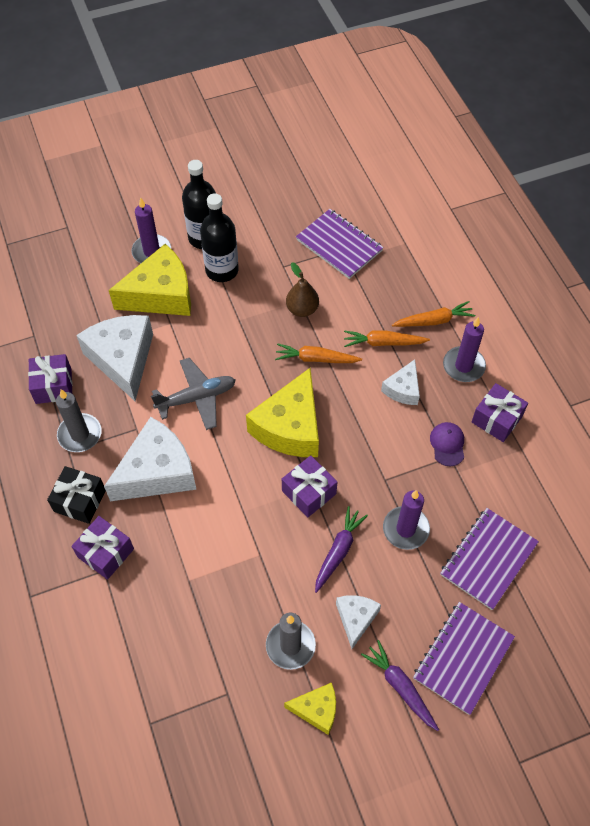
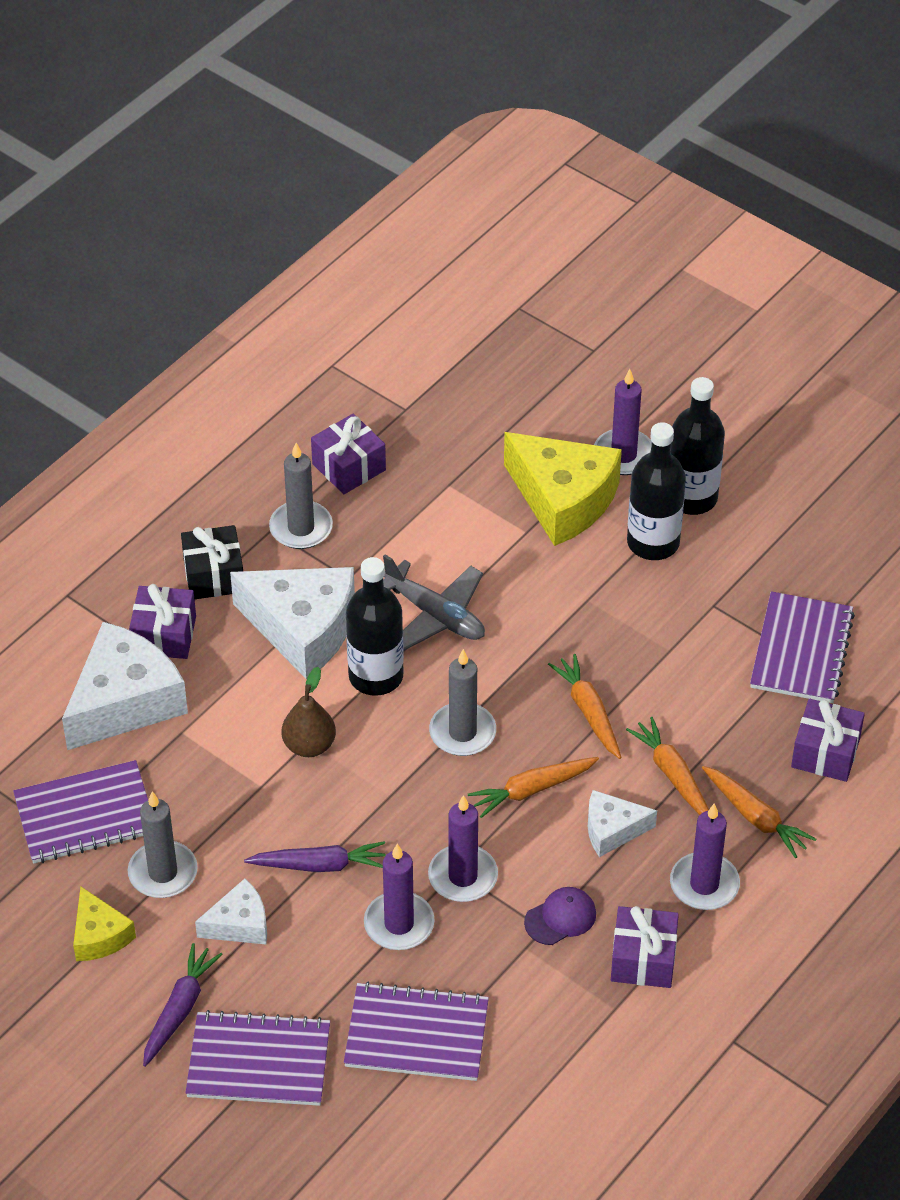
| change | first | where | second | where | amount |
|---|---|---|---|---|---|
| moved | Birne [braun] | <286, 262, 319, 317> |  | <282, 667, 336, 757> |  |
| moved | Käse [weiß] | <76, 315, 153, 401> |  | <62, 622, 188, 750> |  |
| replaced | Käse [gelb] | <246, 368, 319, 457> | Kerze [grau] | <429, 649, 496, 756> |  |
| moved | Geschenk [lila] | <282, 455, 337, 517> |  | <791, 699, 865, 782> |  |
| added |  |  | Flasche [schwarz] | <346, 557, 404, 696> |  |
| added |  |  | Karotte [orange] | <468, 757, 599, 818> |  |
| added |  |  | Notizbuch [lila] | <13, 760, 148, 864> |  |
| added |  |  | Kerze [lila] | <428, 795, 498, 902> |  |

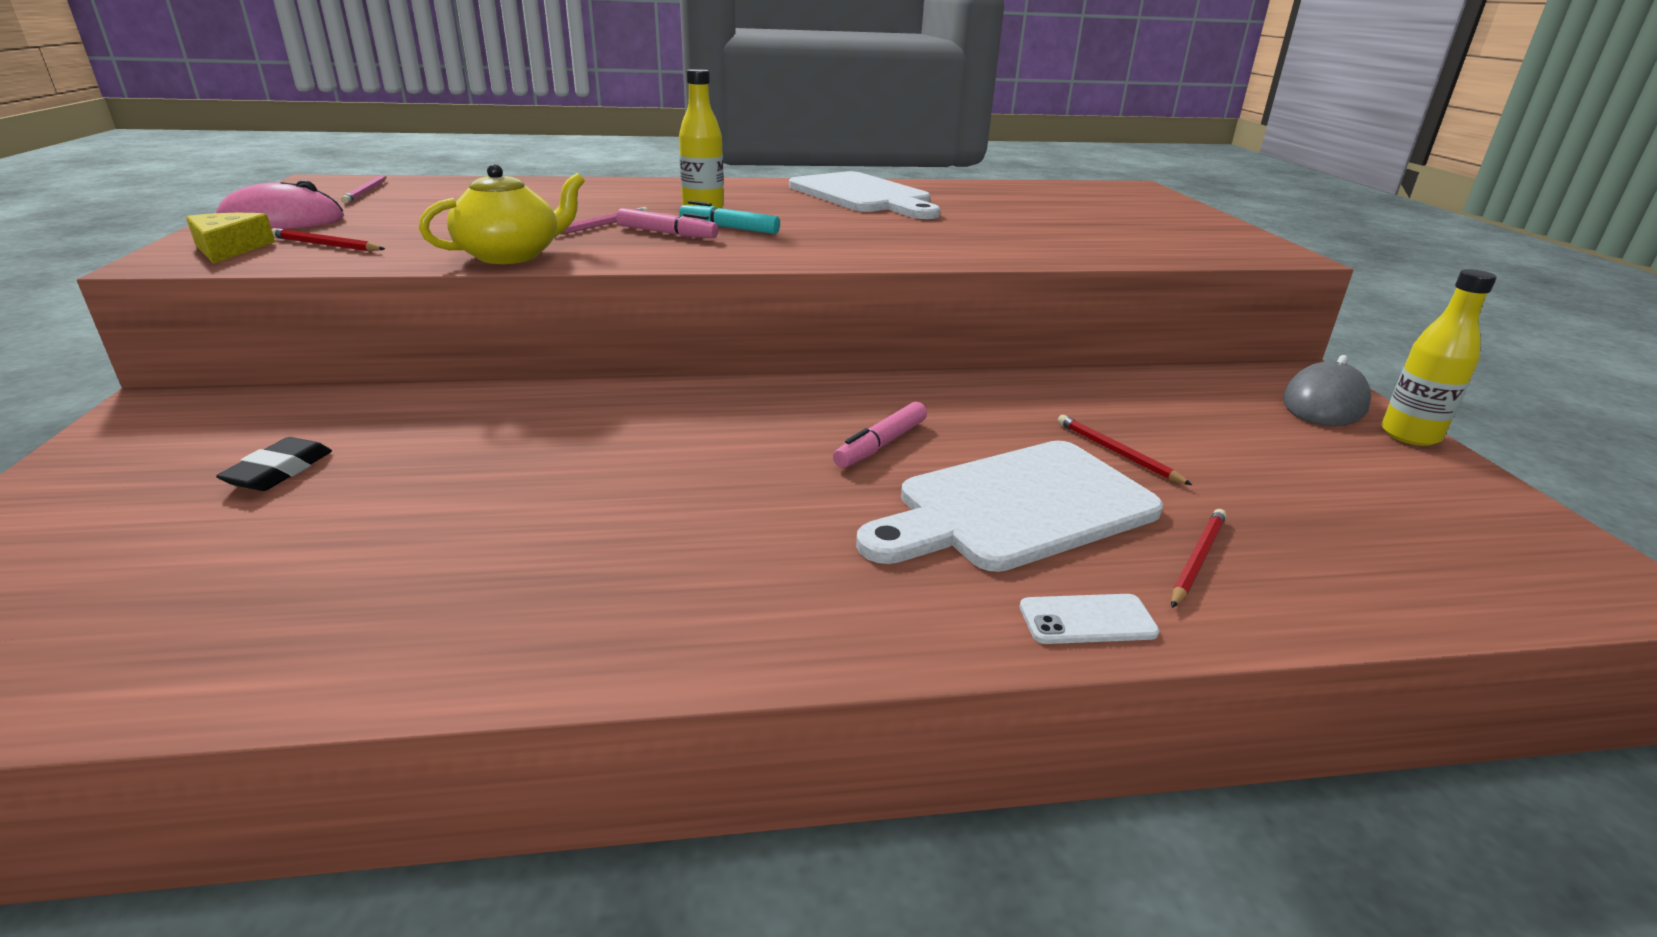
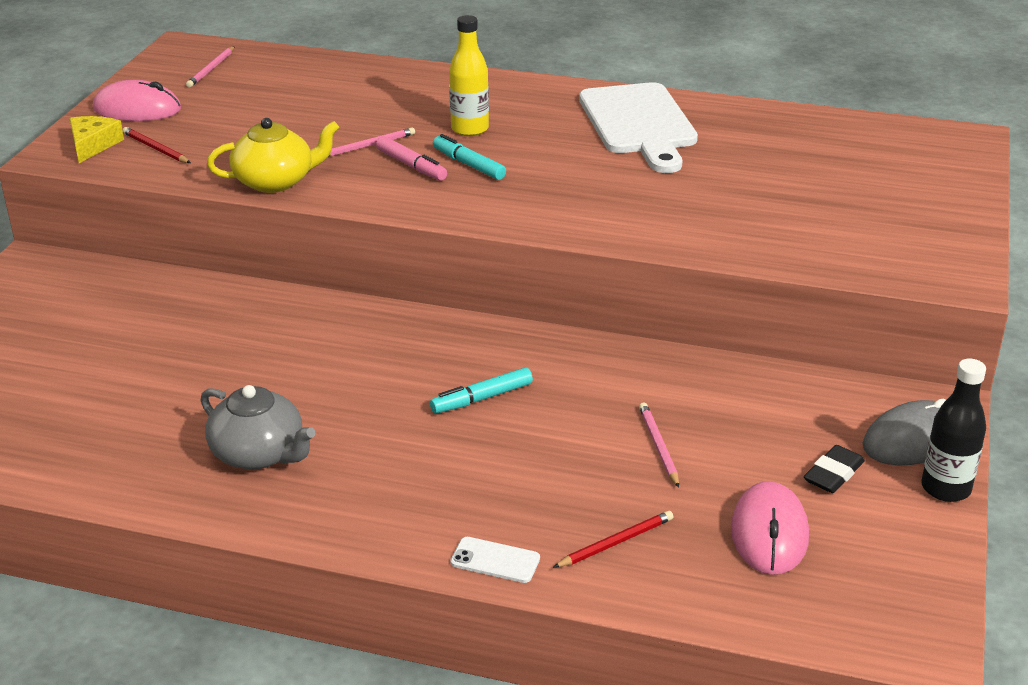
| change | first | where | second | where | amount |
|---|---|---|---|---|---|
| recoloured | Flasche [gelb] | <1381, 269, 1497, 446> | Flasche [schwarz] | <921, 359, 986, 502> |  |
| recoloured | Filzstift [rosa] | <833, 402, 927, 468> | Filzstift [türkis] | <430, 367, 533, 414> |  |
| recoloured | Bleistift [rot] | <1058, 415, 1192, 485> | Bleistift [rosa] | <639, 402, 679, 488> |  |
| moved | Radiergummi [schwarz] | <216, 437, 332, 491> |  | <804, 445, 865, 493> |  |
| removed | Schneidebrett [weiß] | <856, 441, 1163, 572> |  |  |  |
| added |  |  | Teekanne [grau] | <201, 385, 315, 469> |  |
| added |  |  | Computermaus [rosa] | <731, 481, 809, 575> |  |

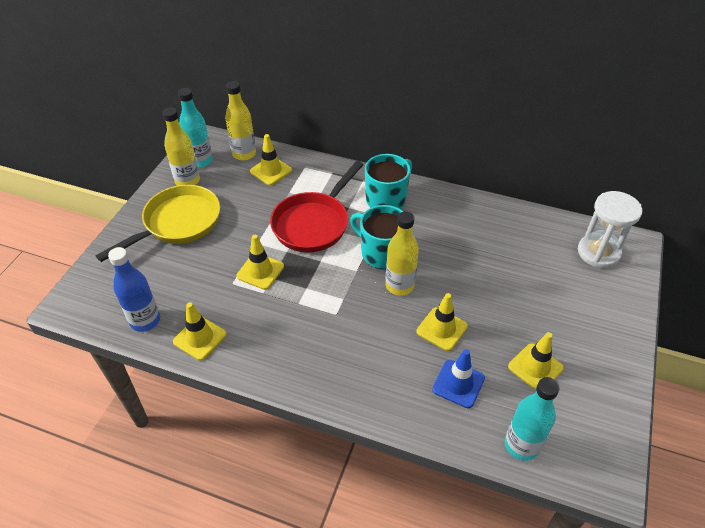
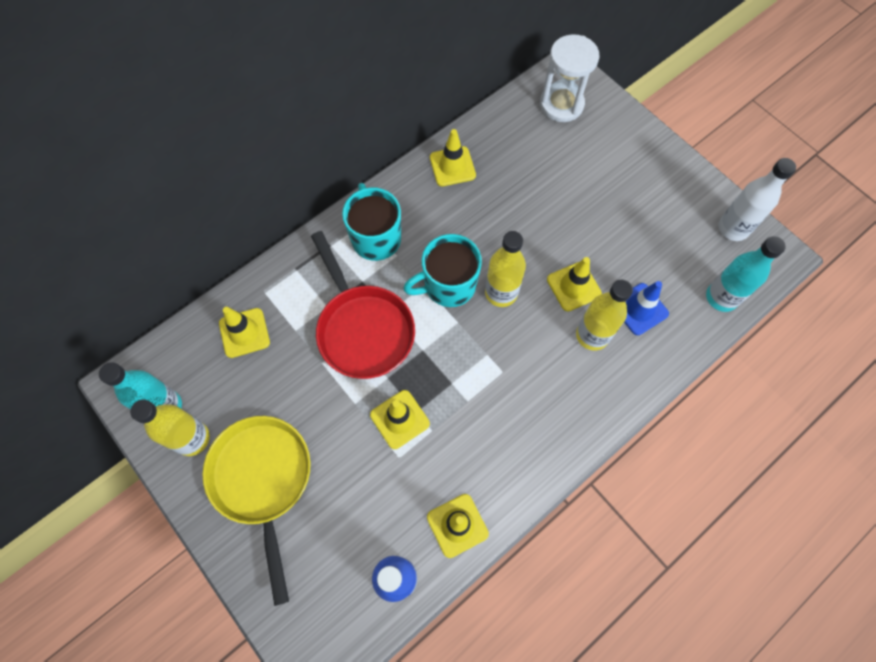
| change | first | where | second | where | amount |
|---|---|---|---|---|---|
| moved | Flasche [gelb] | <225, 81, 256, 161> |  | <576, 280, 633, 351> |  |
| moved | Leitkegel [gelb] | <508, 332, 564, 390> |  | <430, 129, 476, 186> |  |
| added |  |  | Flasche [weiß] | <718, 158, 796, 241> |  |

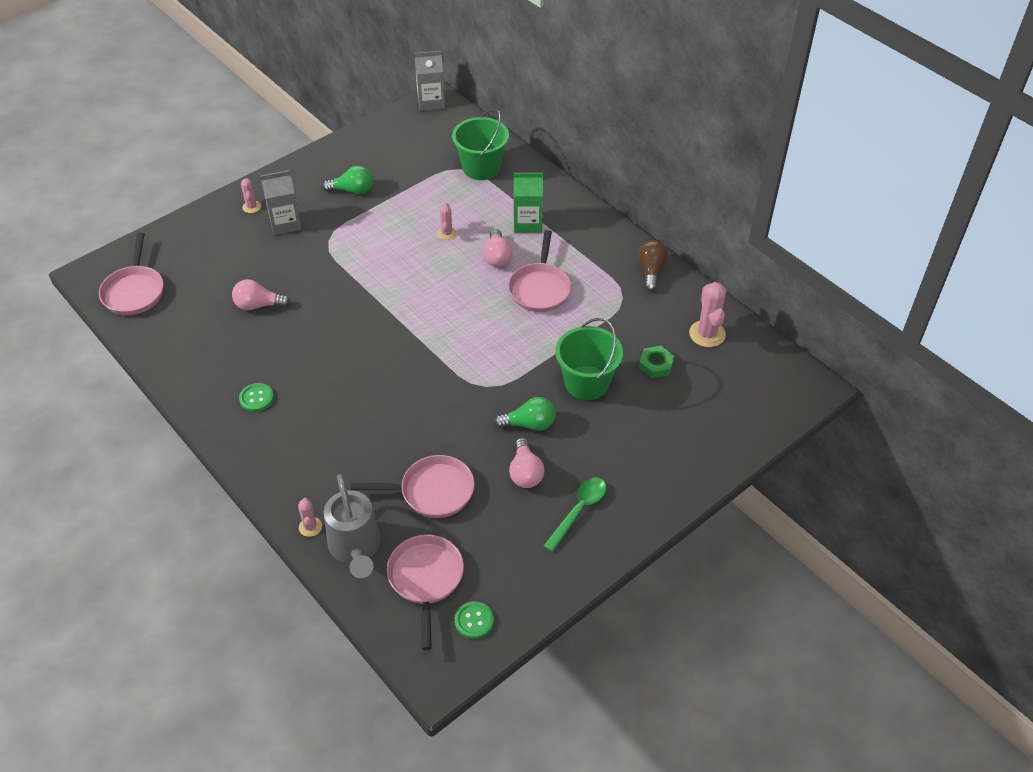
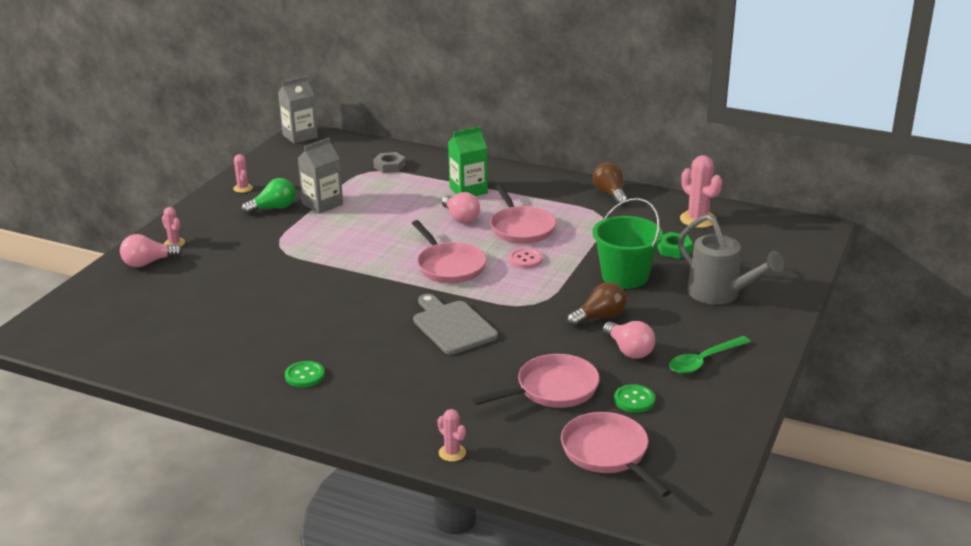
| change | first | where | second | where | amount |
|---|---|---|---|---|---|
| replaced | Eimer [grün] | <452, 109, 509, 180> | Sechskantmutter [grau] | <373, 152, 406, 173> |  |
| moved | Getränkekarton [grau] | <261, 170, 302, 235> |  | <298, 138, 343, 214> |  |
| moved | Kaktus [rosa] | <437, 203, 456, 240> |  | <233, 154, 253, 193> |  |
| moved | Pfanne [rosa] | <99, 233, 164, 315> |  | <412, 220, 487, 284> |  |
| moved | Glühbirne [rosa] | <232, 279, 291, 310> |  | <120, 234, 183, 267> |  |
| recoloured | Glühbirne [grün] | <494, 397, 556, 431> | Glühbirne [braun] | <567, 282, 627, 327> |  |
| moved | Gießkanne [grau] | <324, 474, 381, 578> |  | <678, 214, 785, 305> |  |
| turned | Löffel [grün] | <544, 477, 606, 552> |  | <669, 336, 751, 374> | 135 degrees counterclockwise |
| moved | Knopf [grün] | <455, 601, 494, 639> |  | <614, 384, 655, 413> |  |
| added |  |  | Knopf [rosa] | <509, 248, 543, 268> |  |
| added |  |  | Schneidebrett [grau] | <413, 294, 498, 355> |  |

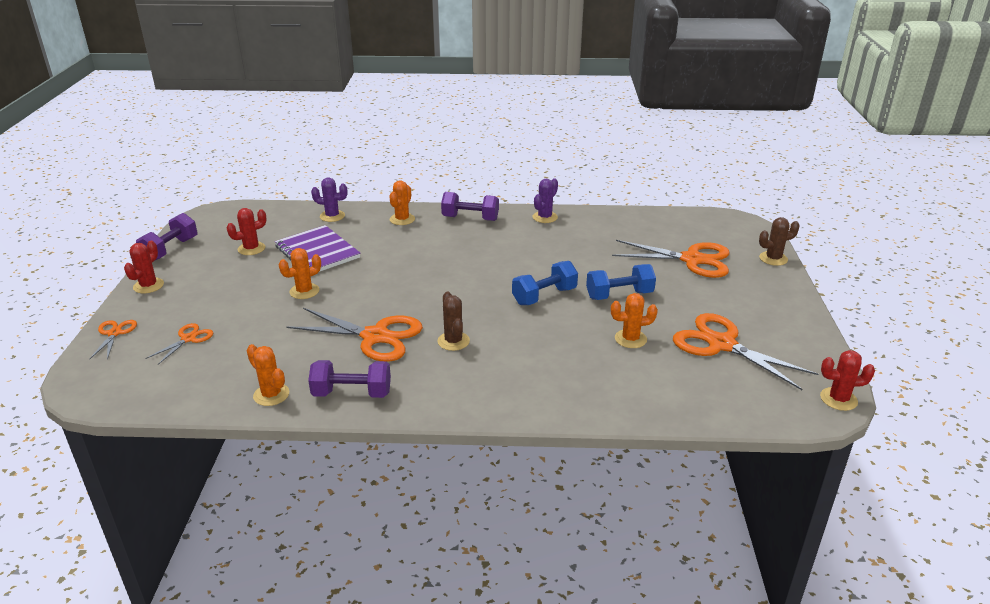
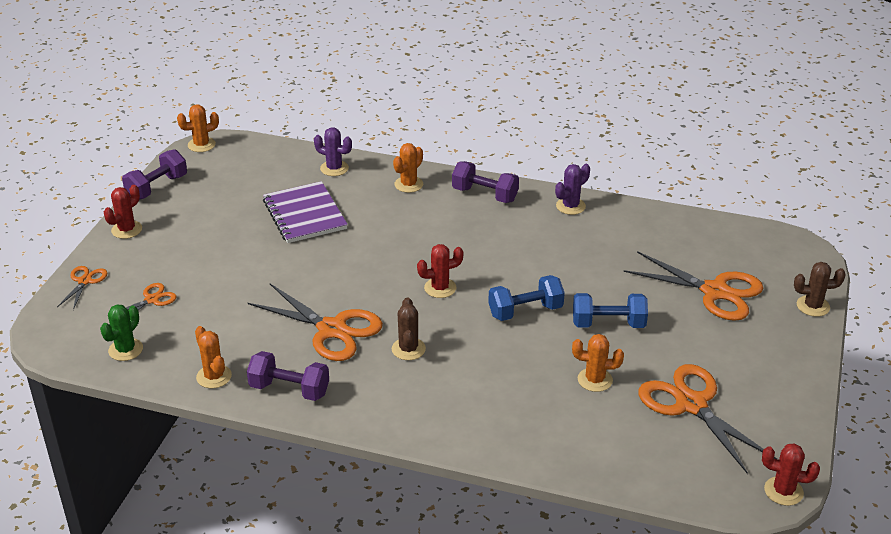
| change | first | where | second | where | amount |
|---|---|---|---|---|---|
| moved | Kaktus [rot] | <227, 208, 267, 255> |  | <417, 244, 463, 298> |  |
| moved | Kaktus [orange] | <279, 248, 321, 299> |  | <177, 104, 219, 152> |  |
| added |  |  | Kaktus [grün] | <100, 305, 143, 361> |  |

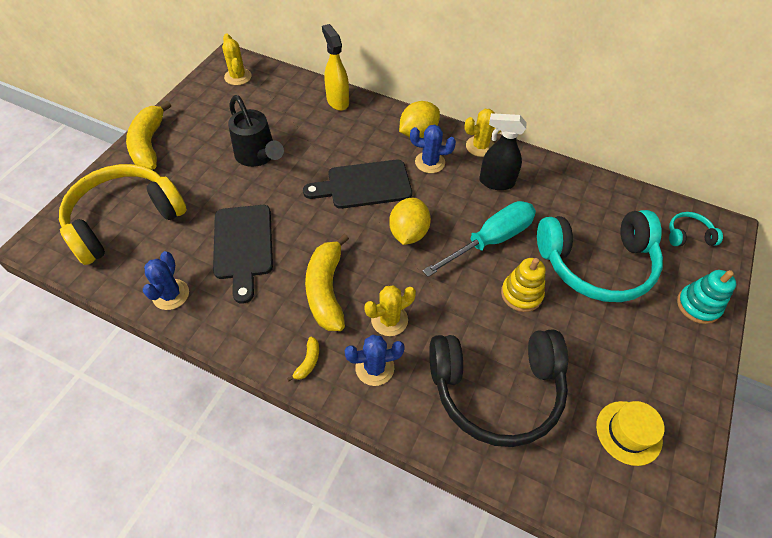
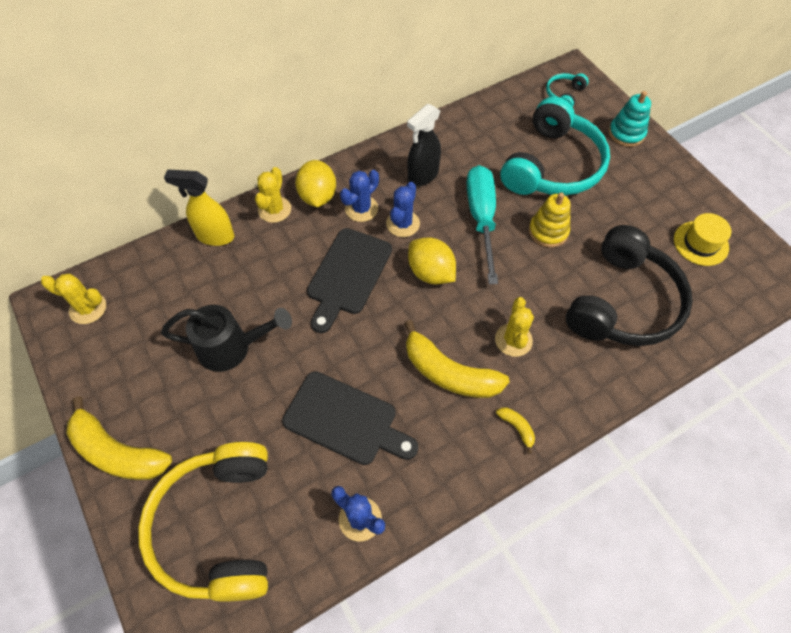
| change | first | where | second | where | amount |
|---|---|---|---|---|---|
| moved | Kaktus [gelb] | <464, 109, 501, 157> |  | <255, 167, 291, 223> |  |
| moved | Kaktus [blau] | <344, 335, 405, 386> |  | <386, 182, 420, 237> |  |

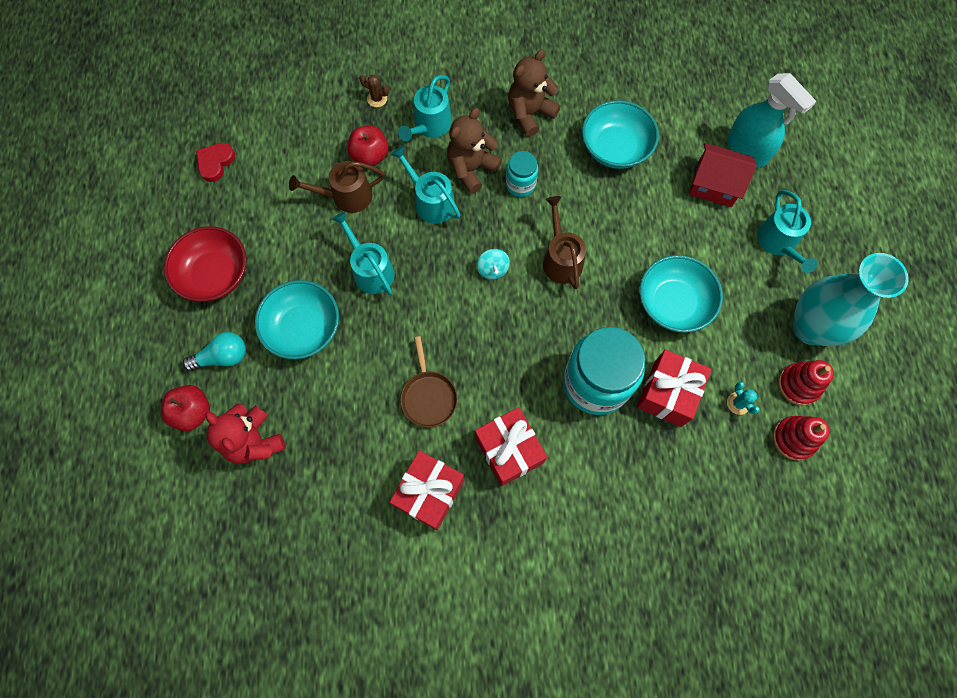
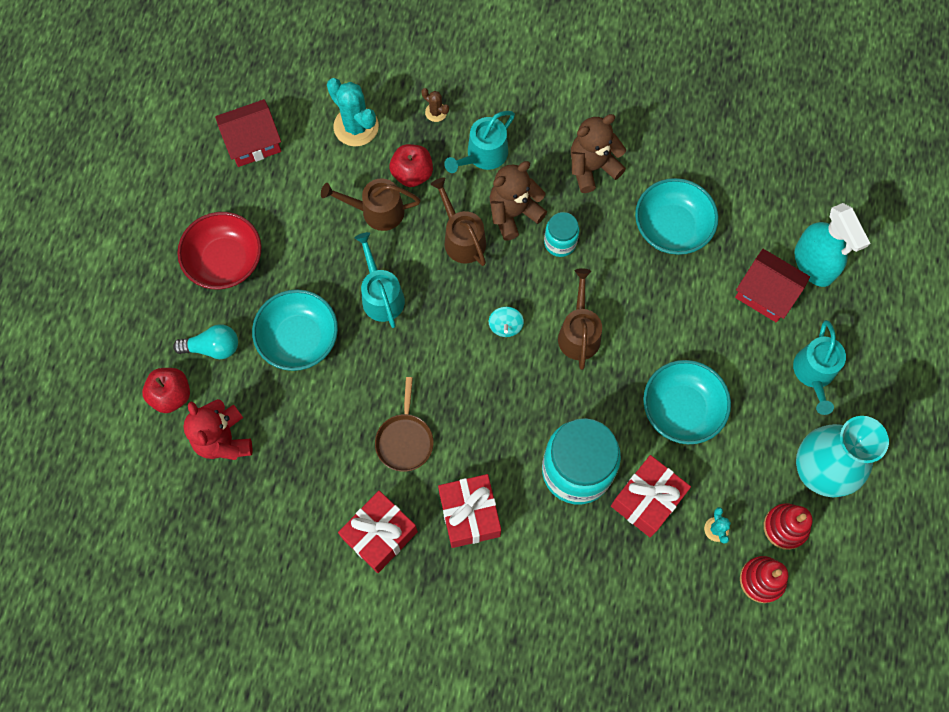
| change | first | where | second | where | amount |
|---|---|---|---|---|---|
| replaced | Herz [rot] | <196, 143, 235, 182> | Haus [rot] | <215, 99, 281, 167> |  |
| recoloured | Gießkanne [türkis] | <390, 146, 461, 224> | Gießkanne [braun] | <430, 177, 486, 266> |  |
| added |  |  | Kaktus [türkis] | <327, 78, 379, 147> |  |

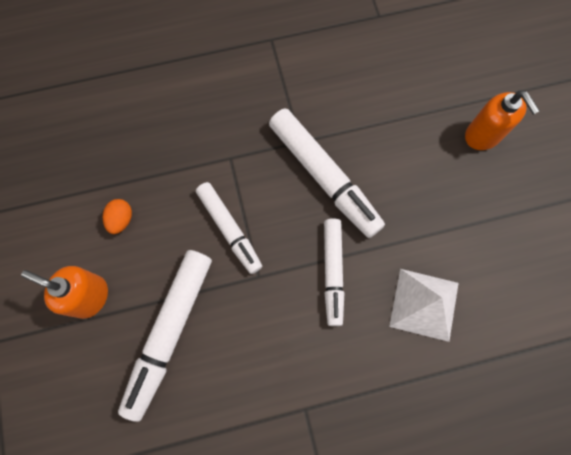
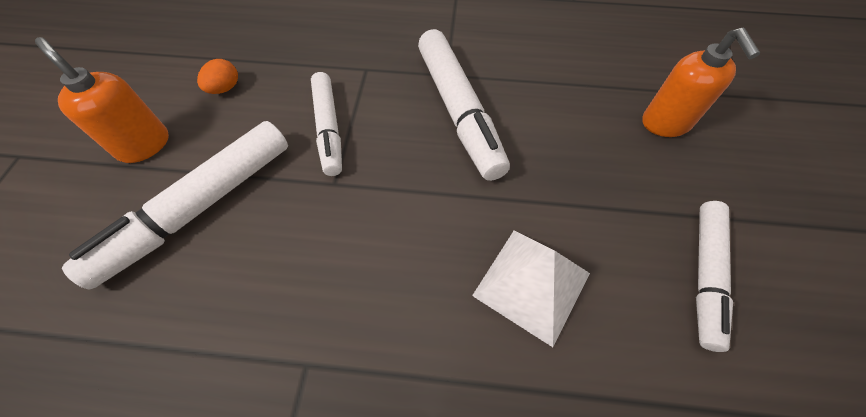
| change | first | where | second | where | amount |
|---|---|---|---|---|---|
| moved | Filzstift [weiß] | <324, 218, 344, 326> |  | <696, 201, 733, 352> |  |

